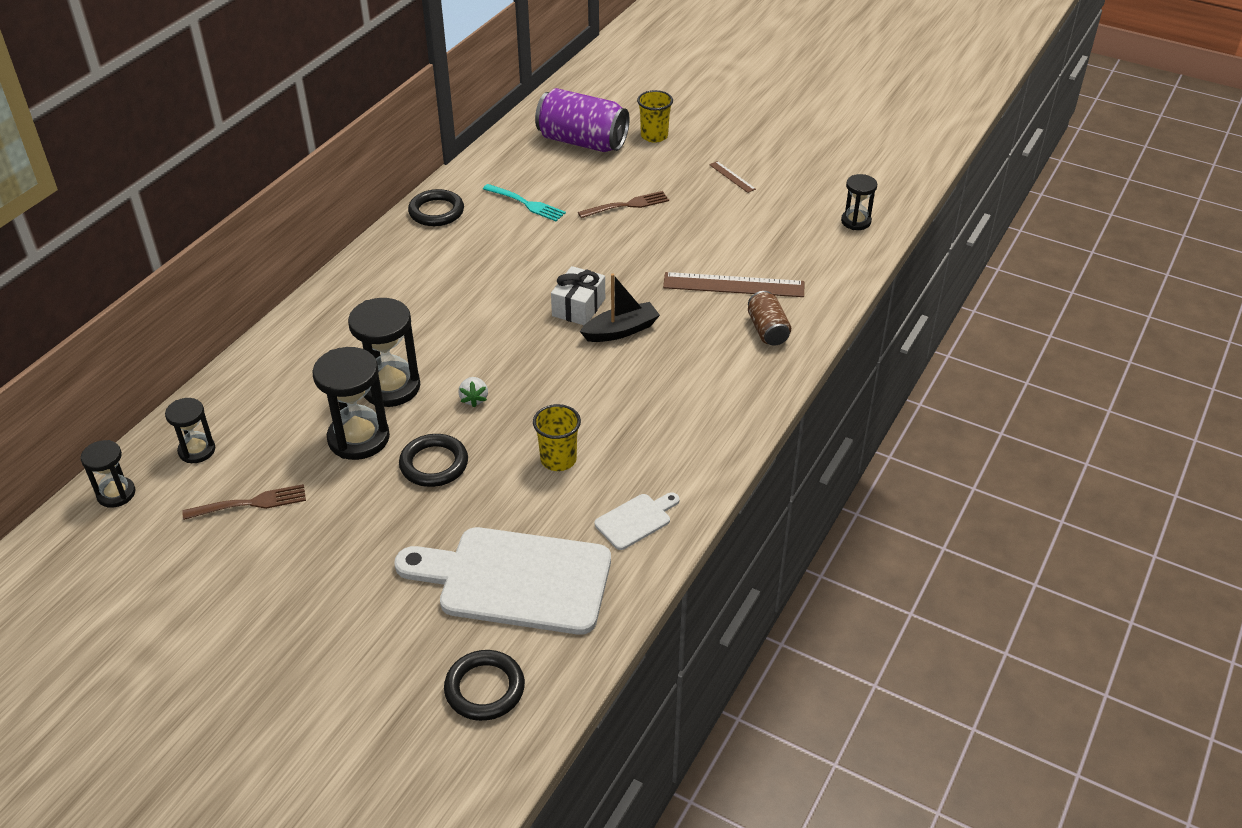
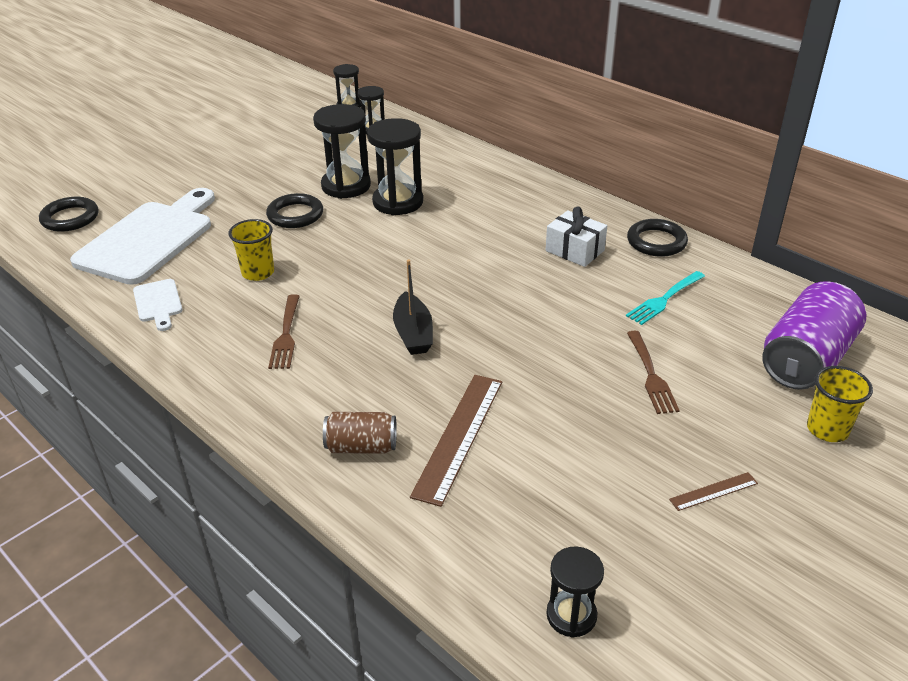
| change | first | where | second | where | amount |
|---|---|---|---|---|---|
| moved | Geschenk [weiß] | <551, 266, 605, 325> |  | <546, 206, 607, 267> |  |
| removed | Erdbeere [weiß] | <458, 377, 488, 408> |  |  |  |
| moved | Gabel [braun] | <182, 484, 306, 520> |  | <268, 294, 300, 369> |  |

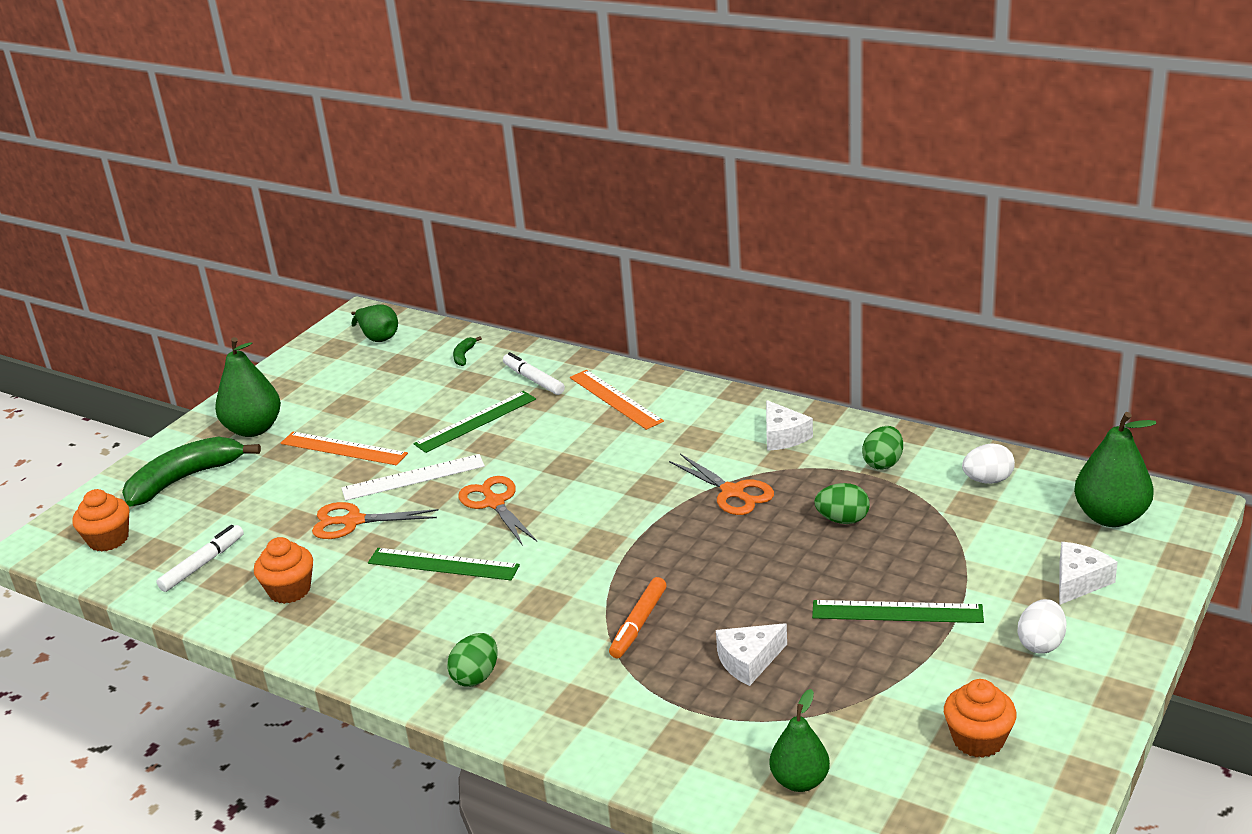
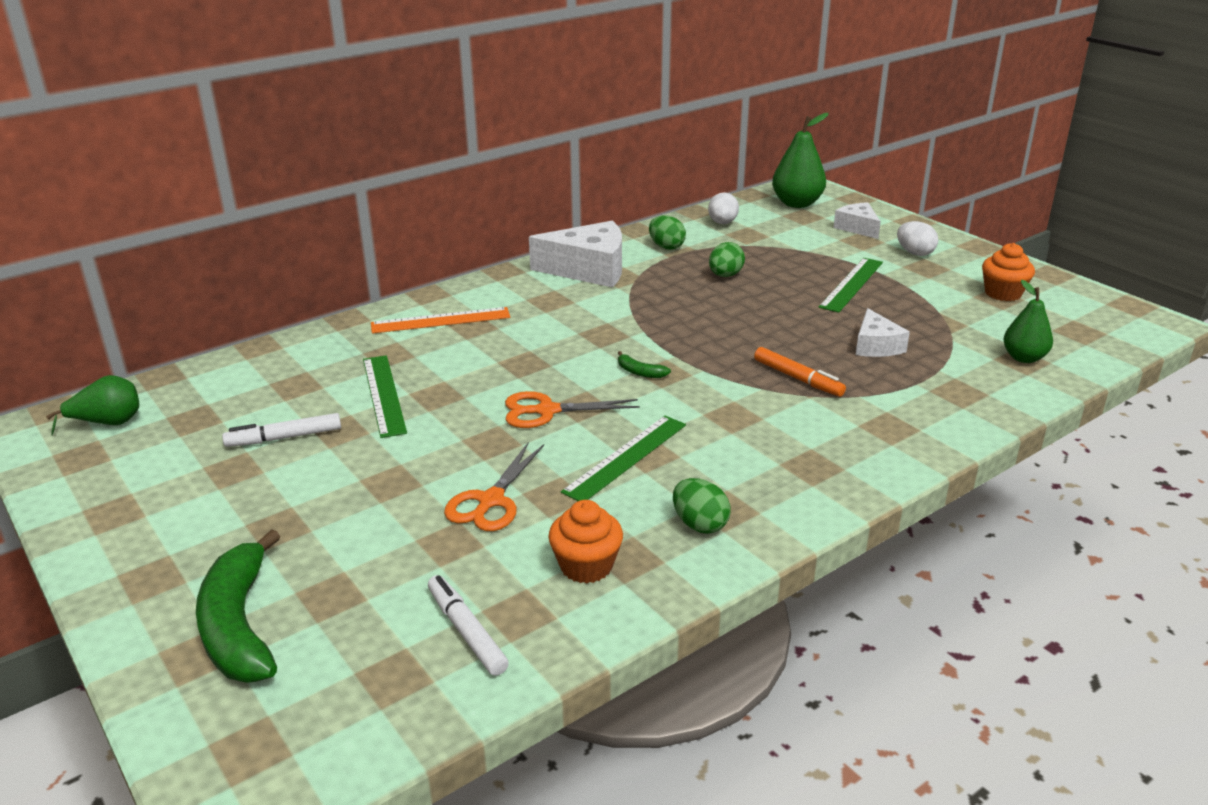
| change | first | where | second | where | amount |
|---|---|---|---|---|---|
| moved | Banane [grün] | <453, 336, 482, 366> |  | <618, 351, 671, 378> |  |
| removed | Birne [grün] | <215, 337, 281, 437> |  |  |  |
| moved | Filzstift [weiß] | <503, 352, 565, 395> |  | <222, 413, 341, 447> |  |
| resized | Käse [weiß] | <766, 400, 813, 451> |  | <529, 221, 622, 288> | x1.78 |
| removed | Lineal [orange] | <281, 432, 408, 465> |  |  |  |
| removed | Lineal [weiß] | <342, 454, 485, 501> |  |  |  |
| removed | Schere [orange] | <669, 454, 774, 515> |  |  |  |
| removed | Muffin [orange] | <72, 489, 129, 552> |  |  |  |
| moved | Ei [grün] | <447, 633, 497, 687> |  | <673, 478, 731, 534> |  |

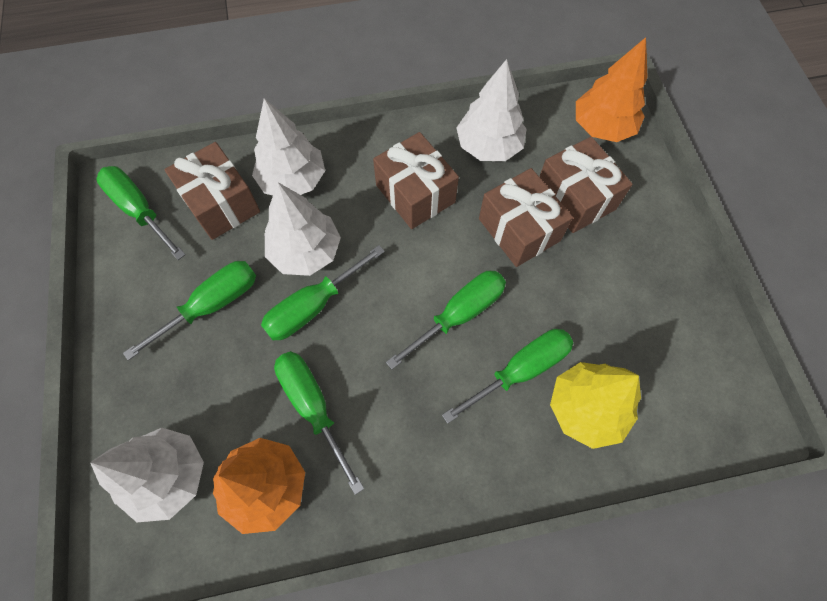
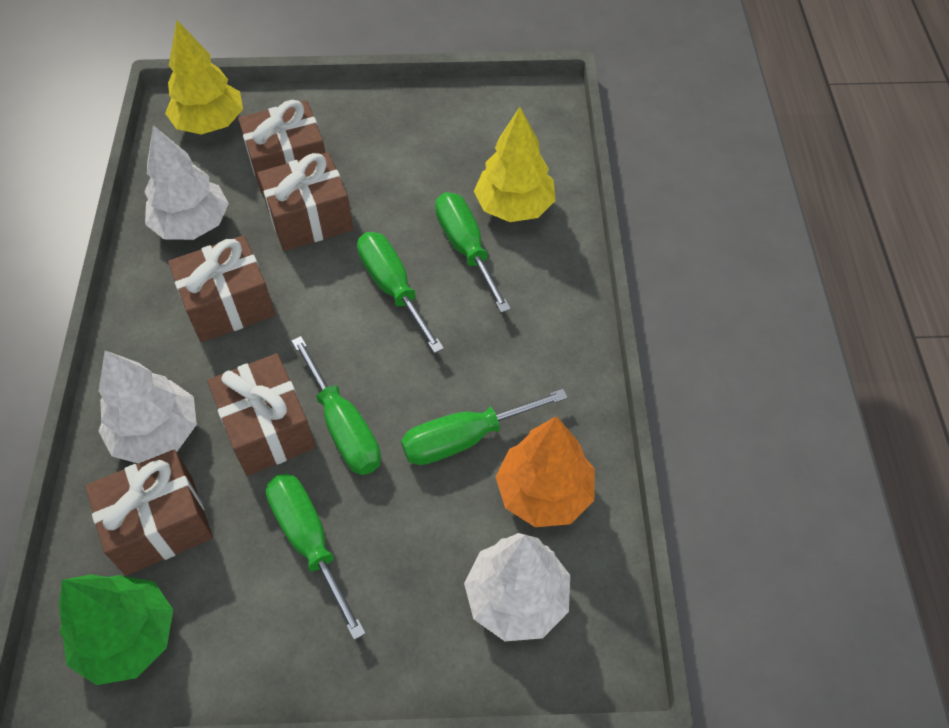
| change | first | where | second | where | amount |
|---|---|---|---|---|---|
| recoloured | Baum [orange] | <576, 37, 648, 142> | Baum [gelb] | <165, 20, 243, 135> |  |
| replaced | Schraubenzieher [grün] | <96, 166, 186, 260> | Baum [grün] | <59, 574, 173, 685> |  |
| replaced | Baum [weiß] | <265, 182, 341, 276> | Geschenk [braun] | <208, 353, 315, 476> |  |

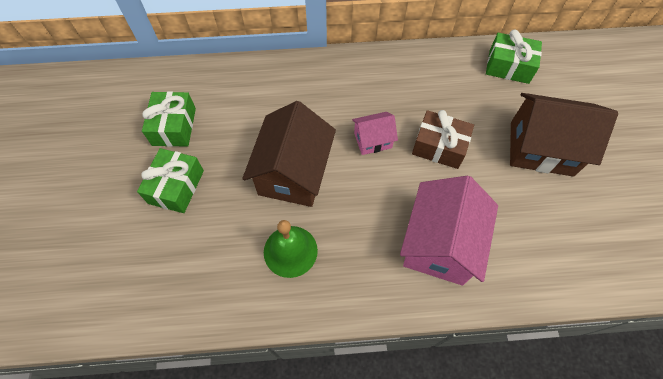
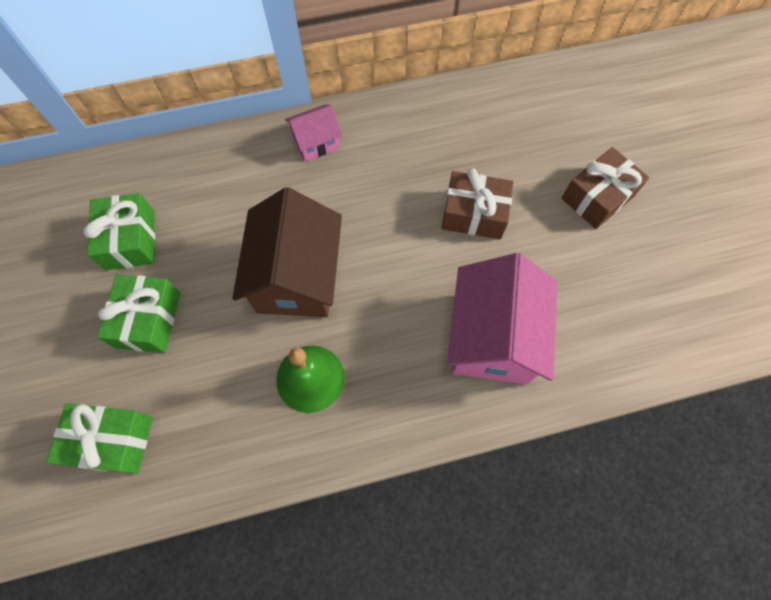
| change | first | where | second | where | amount |
|---|---|---|---|---|---|
| moved | Geschenk [grün] | <486, 29, 542, 84> |  | <46, 403, 153, 474> |  |
| replaced | Haus [braun] | <510, 93, 618, 177> | Geschenk [braun] | <561, 147, 649, 229> |  |
| moved | Haus [rosa] | <352, 112, 398, 155> |  | <285, 104, 342, 161> |  |

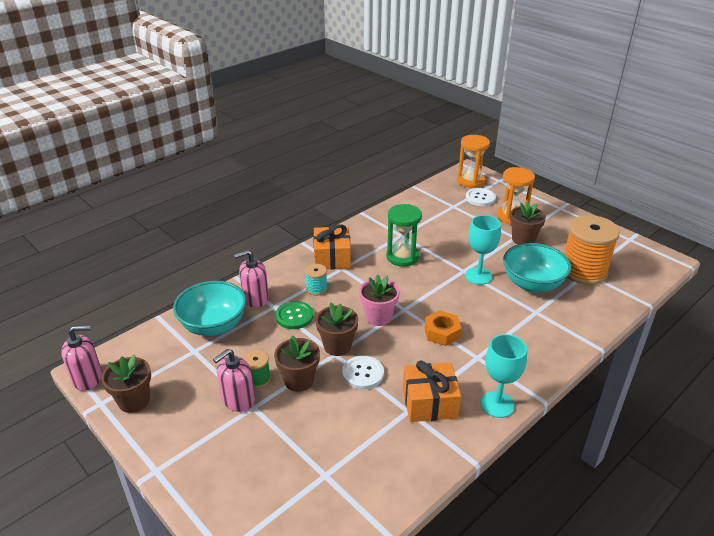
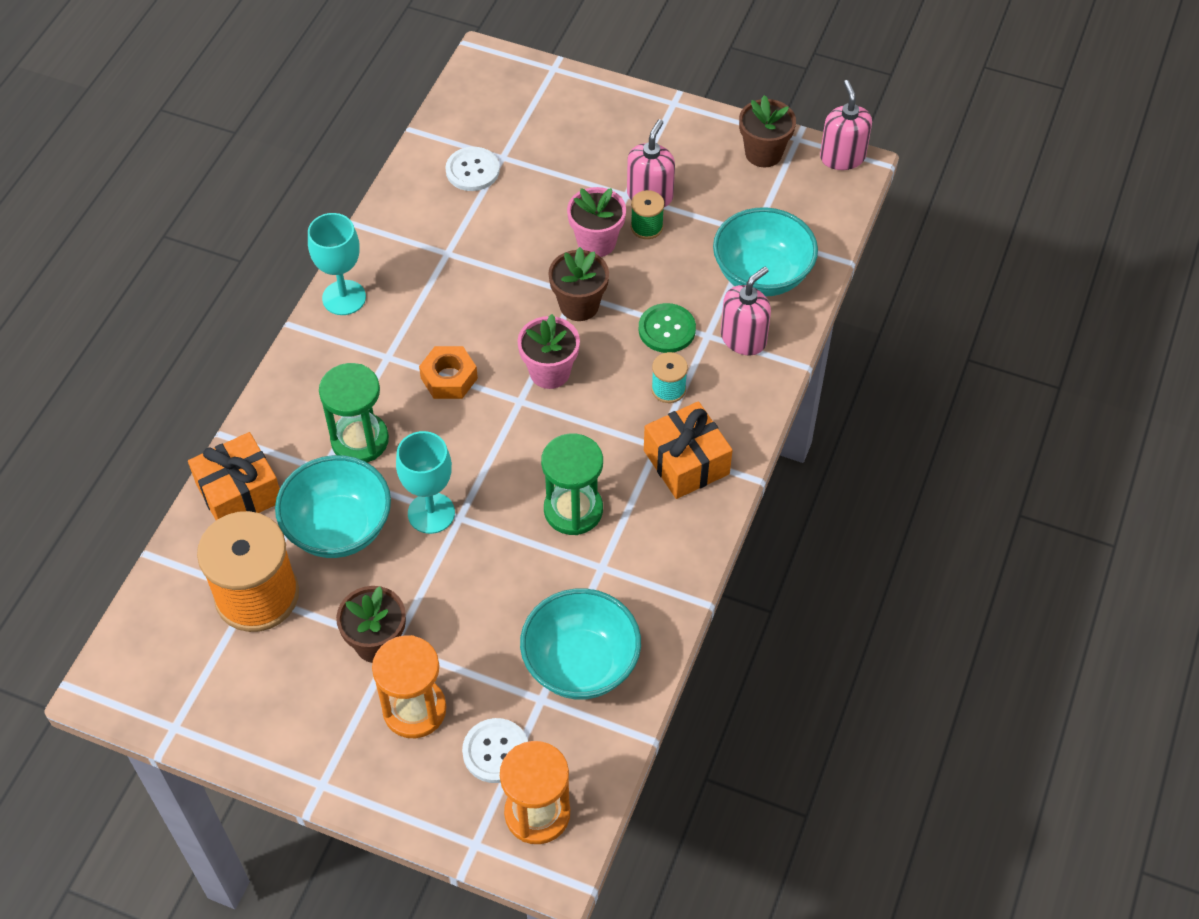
| change | first | where | second | where | amount |
|---|---|---|---|---|---|
| turned | Seifenspender [rosa] | <61, 325, 102, 391> |  | <820, 80, 872, 170> | 120 degrees clockwise |
| recoloured | Blumentopf [braun] | <274, 335, 320, 392> | Blumentopf [rosa] | <567, 187, 626, 257> |  |
| moved | Knopf [weiß] | <342, 356, 384, 389> |  | <445, 147, 500, 191> |  |
| moved | Geschenk [orange] | <403, 360, 461, 422> |  | <188, 432, 280, 520> |  |
| added |  |  | Sanduhr [grün] | <319, 363, 389, 462> |  |
| added |  |  | Schüssel [türkis] | <520, 588, 641, 700> |  |

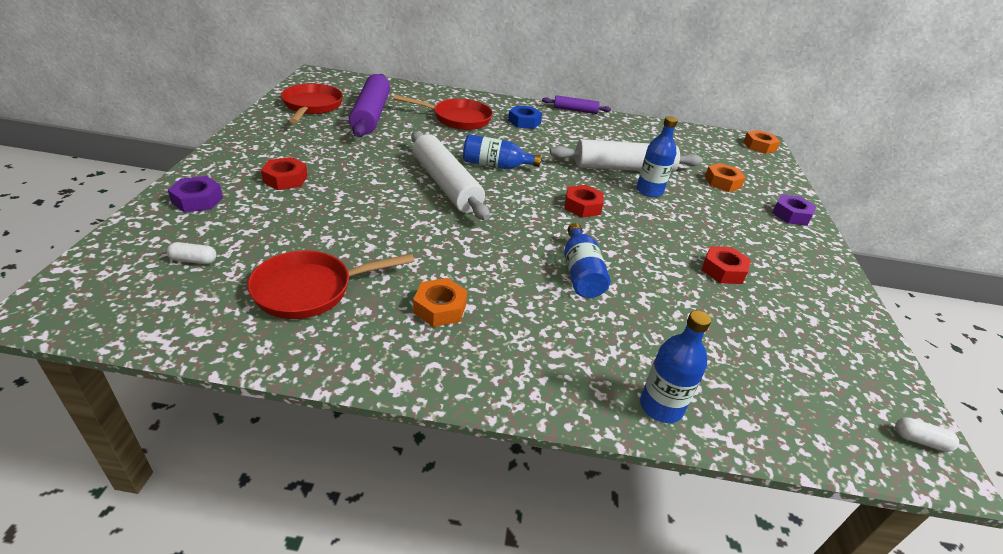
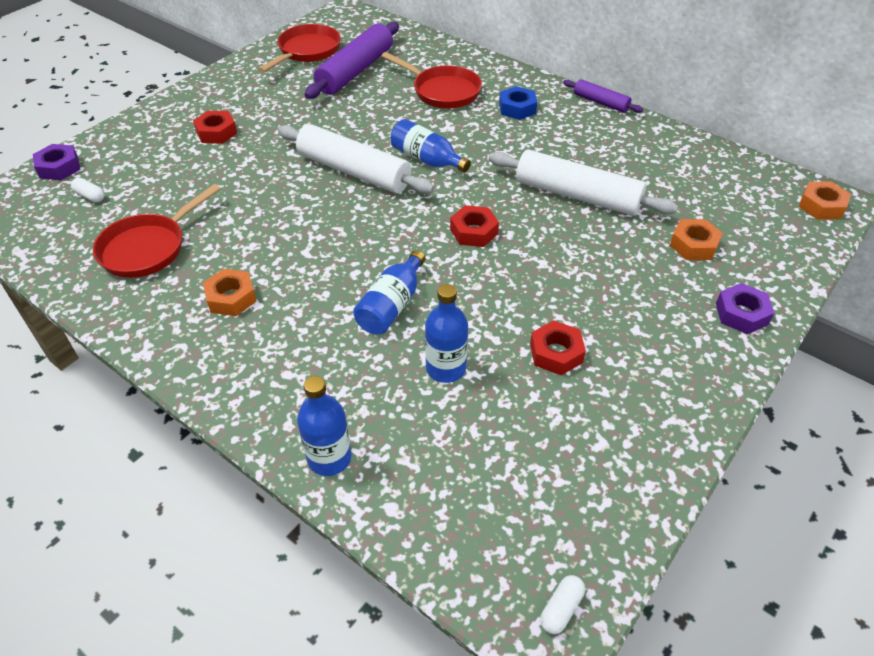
| change | first | where | second | where | amount |
|---|---|---|---|---|---|
| moved | Flasche [blau] | <636, 116, 678, 197> |  | <425, 284, 468, 383> |  |
| turned | Nudelholz [weiß] | <411, 131, 490, 220> |  | <278, 124, 434, 194> | 60 degrees counterclockwise |
| moved | Sechskantmutter [lila] | <168, 176, 223, 212> |  | <33, 144, 80, 180> |  |
| turned | Pfanne [rot] | <247, 251, 414, 319> |  | <93, 184, 221, 278> | 60 degrees counterclockwise |
| turned | Kapsel [weiß] | <895, 417, 959, 452> |  | <540, 575, 585, 634> | 75 degrees clockwise |

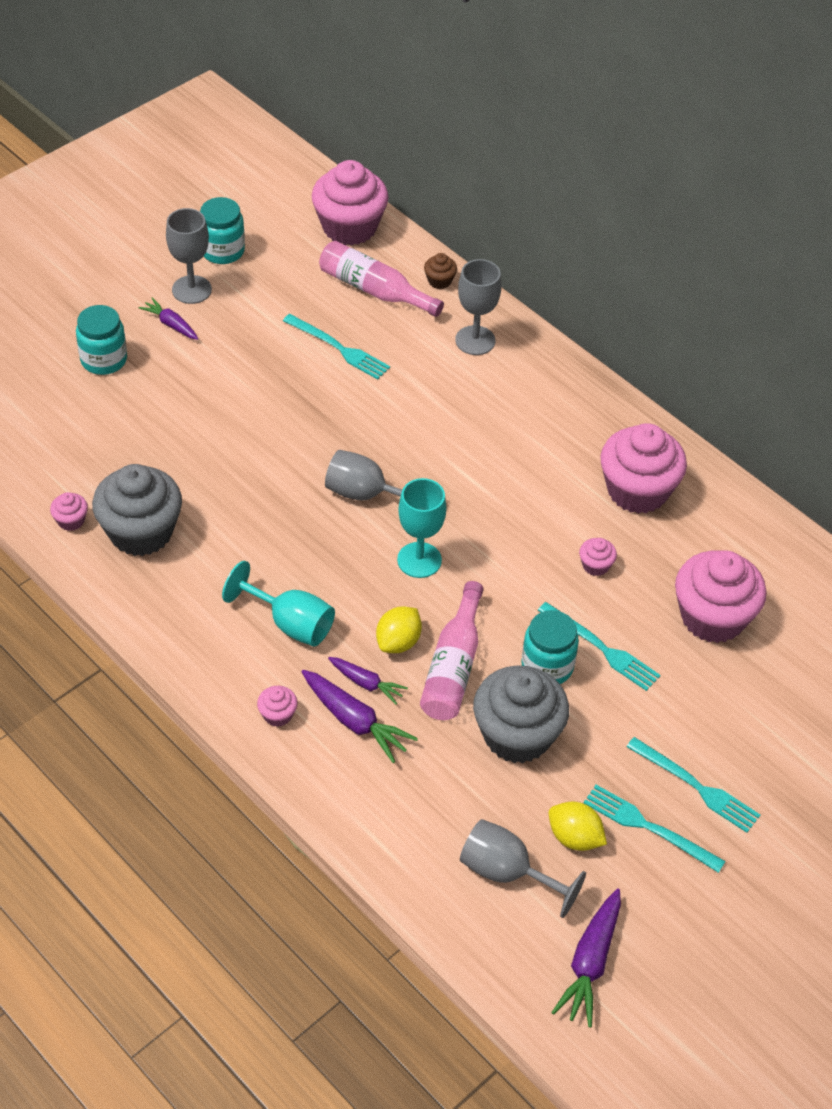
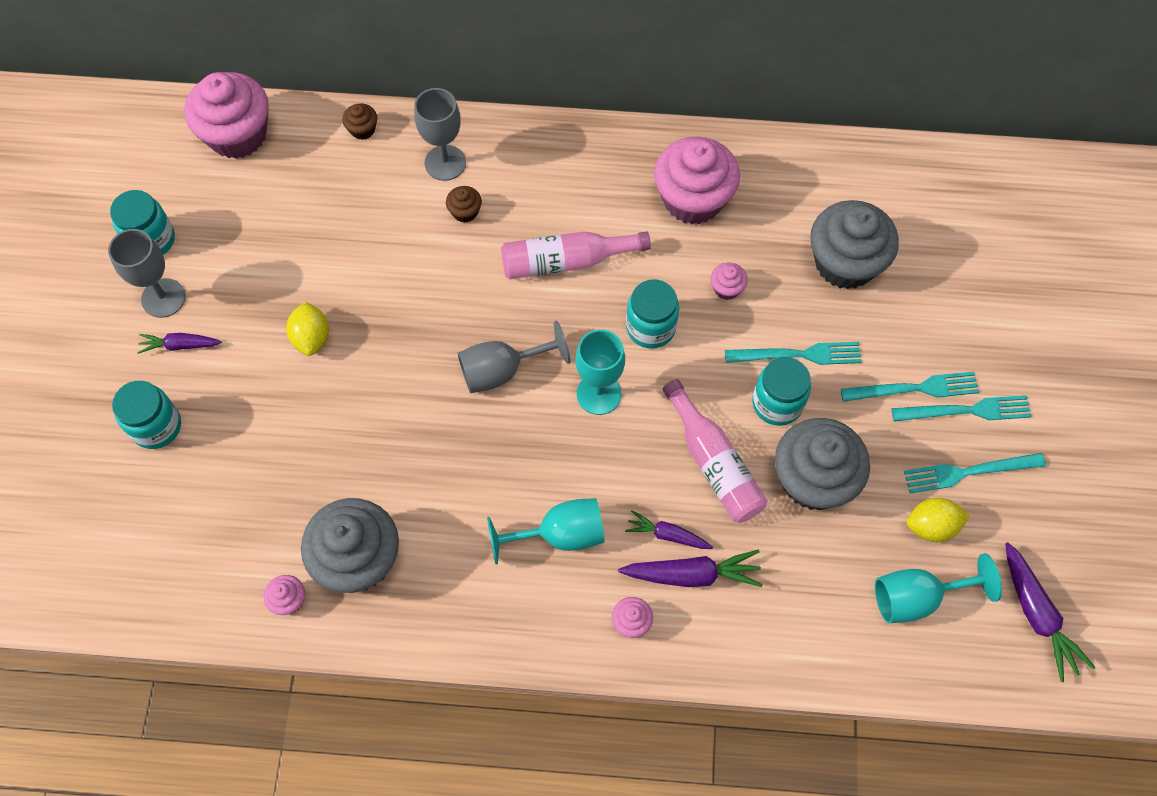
| change | first | where | second | where | amount |
|---|---|---|---|---|---|
| moved | Flasche [rosa] | <319, 241, 444, 317> |  | <501, 231, 651, 279> |  |
| moved | Gabel [türkis] | <283, 314, 390, 380> |  | <841, 371, 979, 402> |  |
| recoloured | Muffin [rosa] | <675, 550, 767, 643> | Muffin [grau] | <810, 200, 899, 289> |  |
| moved | Zitrone [gelb] | <376, 606, 422, 653> |  | <286, 302, 329, 356> |  |
| turned | Karotte [lila] | <328, 657, 408, 705> |  | <625, 510, 713, 549> | 150 degrees counterclockwise |
| recoloured | Kelch [grau] | <460, 819, 586, 918> | Kelch [türkis] | <875, 553, 1002, 623> |  |
| added |  |  | Muffin [braun] | <446, 186, 482, 223> |  |
| added |  |  | Einmachglas [türkis] | <626, 279, 679, 349> |  |

